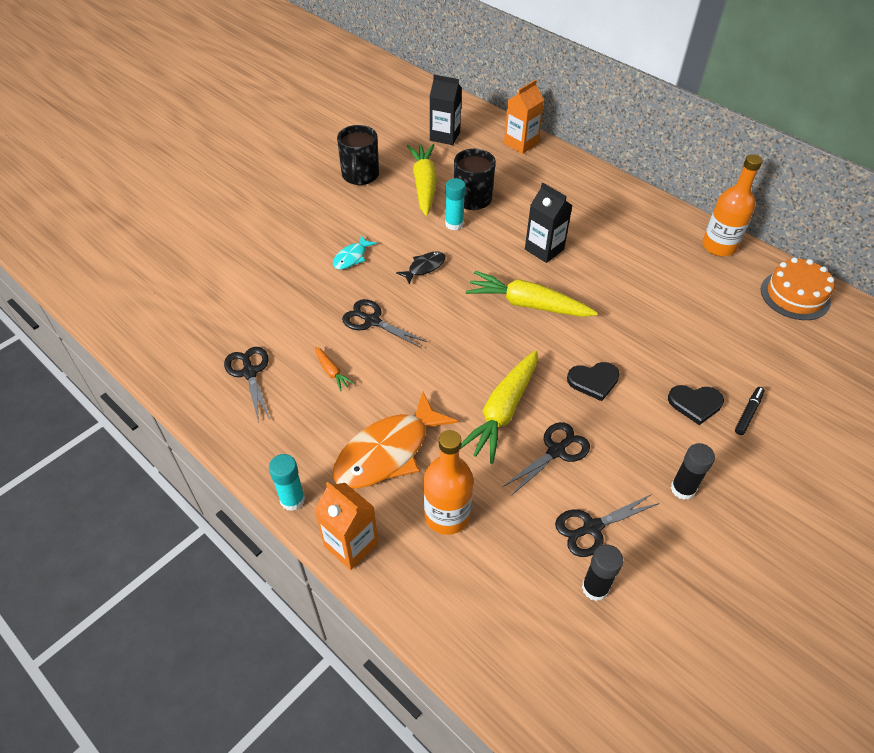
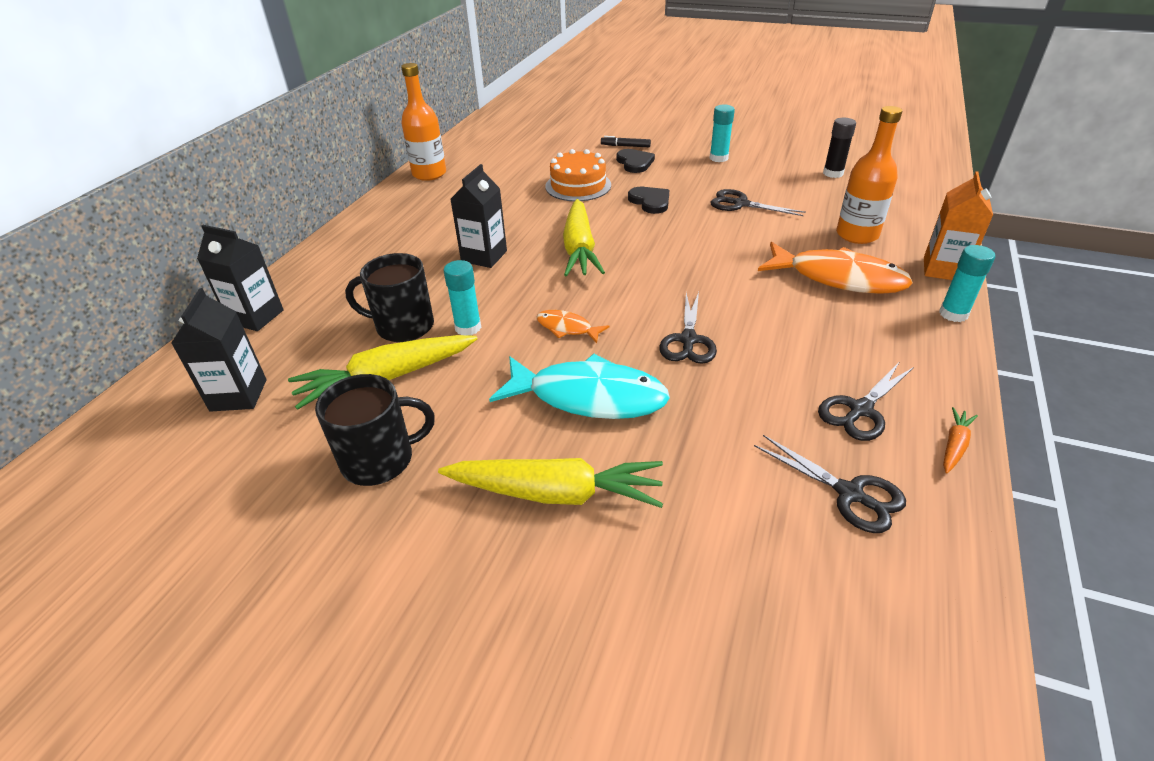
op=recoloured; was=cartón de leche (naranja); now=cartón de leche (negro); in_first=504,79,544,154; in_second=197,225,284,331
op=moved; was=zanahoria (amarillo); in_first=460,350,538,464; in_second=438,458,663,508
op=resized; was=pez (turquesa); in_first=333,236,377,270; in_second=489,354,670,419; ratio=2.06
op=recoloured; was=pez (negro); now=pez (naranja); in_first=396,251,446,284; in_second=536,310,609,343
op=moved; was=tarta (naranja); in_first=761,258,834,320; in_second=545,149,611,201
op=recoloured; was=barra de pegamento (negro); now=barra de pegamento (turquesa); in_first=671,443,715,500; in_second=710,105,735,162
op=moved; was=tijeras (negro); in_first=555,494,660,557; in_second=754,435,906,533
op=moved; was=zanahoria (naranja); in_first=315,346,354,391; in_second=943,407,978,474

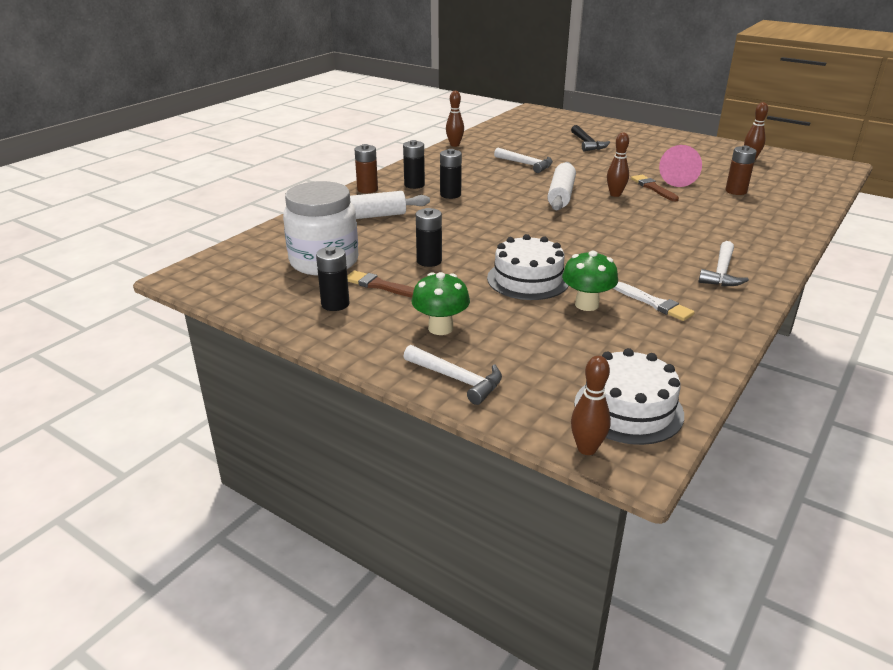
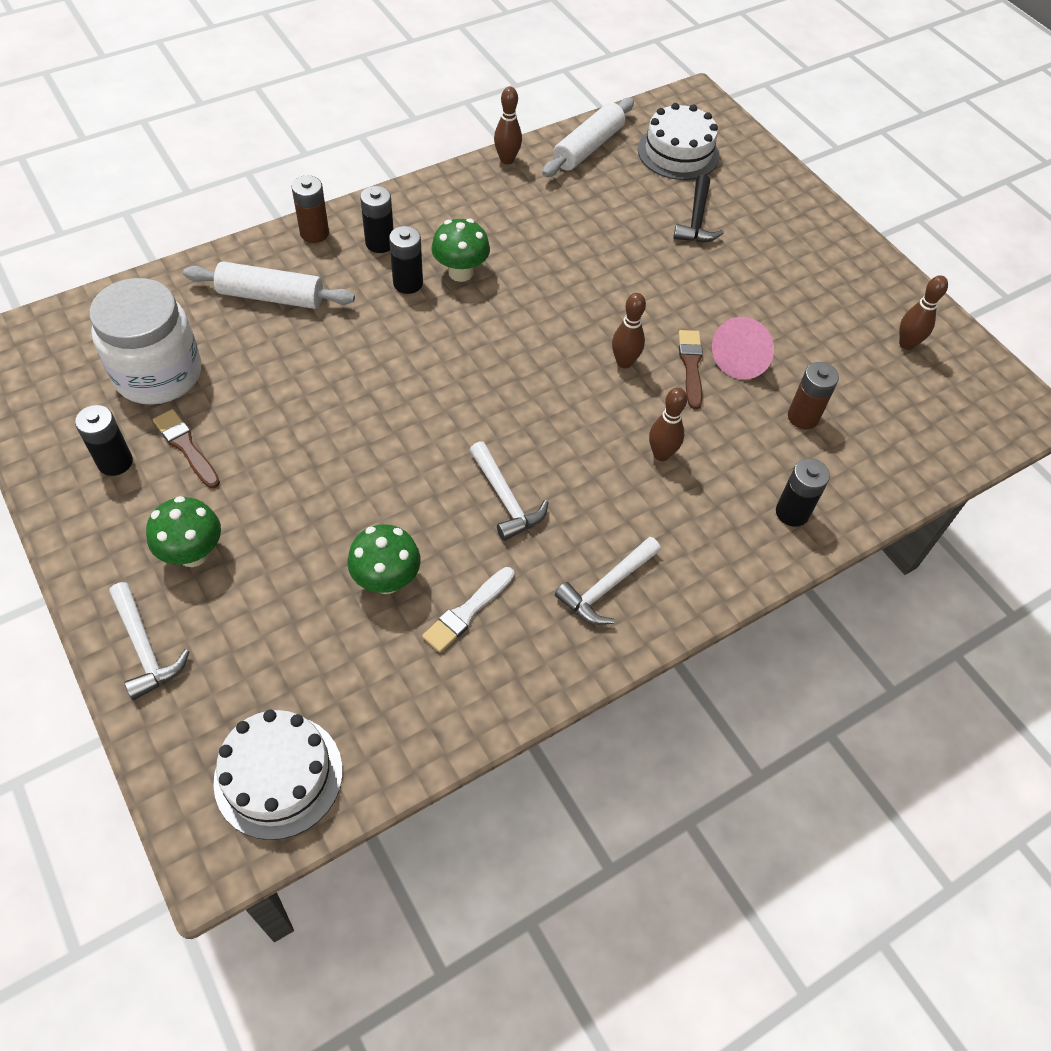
op=turned; was=pincel (blanco); in_first=614,282,695,321; in_second=422,567,514,653; clockwise=60
op=added; now=seta (verde); in_second=431,218,490,282
op=moved; was=martillo (blanco); in_first=494,148,553,173; in_second=469,441,549,541
op=moved; was=rodillo (blanco); in_first=547,162,576,211; in_second=542,98,634,177
op=moved; was=tarta (blanco); in_first=487,234,569,300; in_second=638,103,720,180
op=moved; was=bolo (marrón); in_first=571,356,611,455; in_second=649,388,687,461
op=moved; was=pila (negro); in_first=416,208,442,267; in_second=776,458,830,527

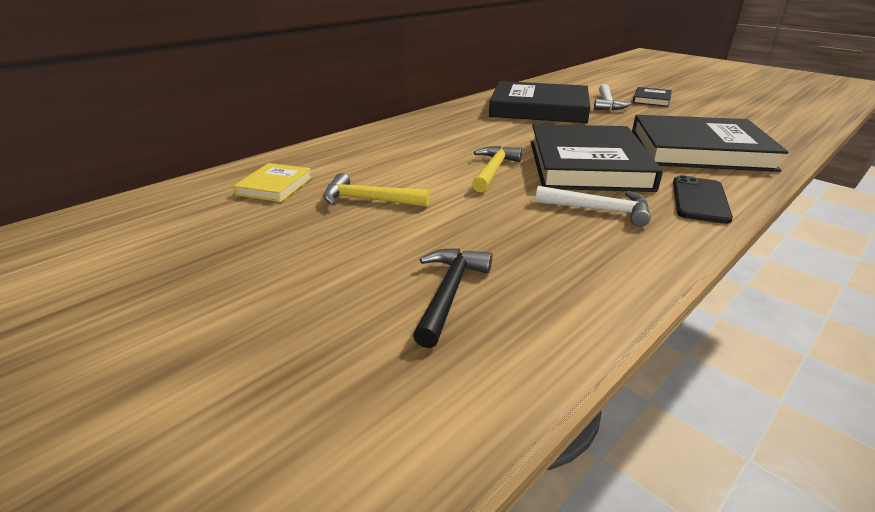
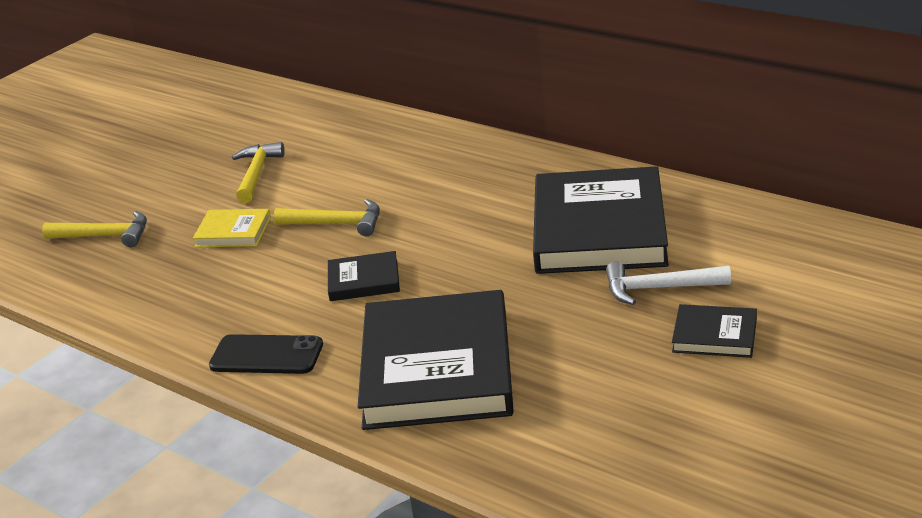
op=recoloured; was=martillo (negro); now=martillo (amarillo); in_first=413,248,492,348; in_second=42,211,147,247
op=moved; was=libro (amarillo); in_first=233,163,312,202; in_second=193,209,271,247
op=resized; was=libro (negro); in_first=531,124,663,192; in_second=328,251,400,301; ratio=0.45
op=removed; was=martillo (blanco); in_first=535,186,651,227

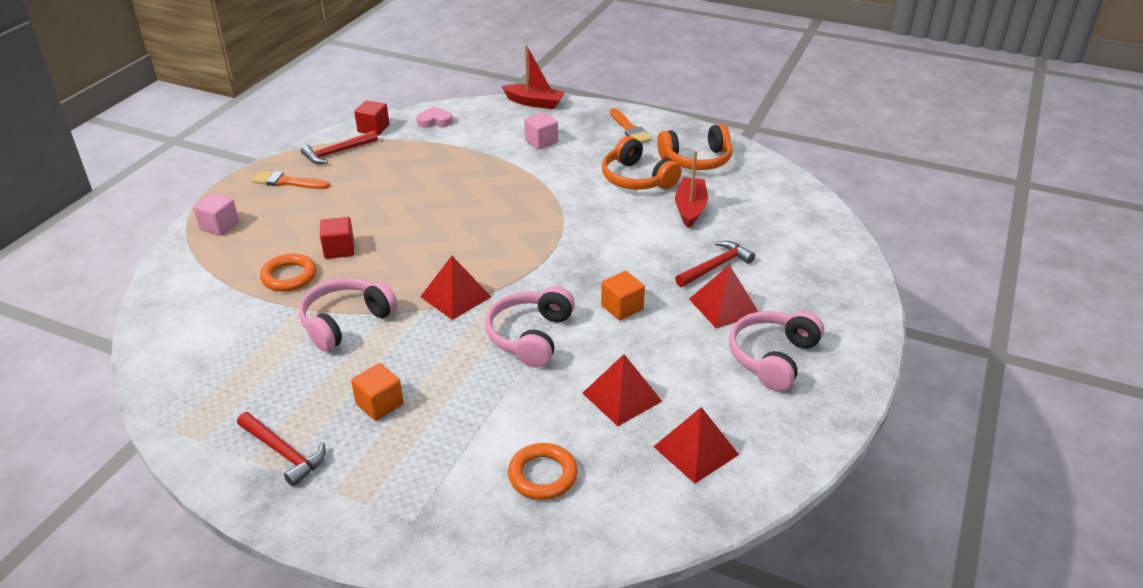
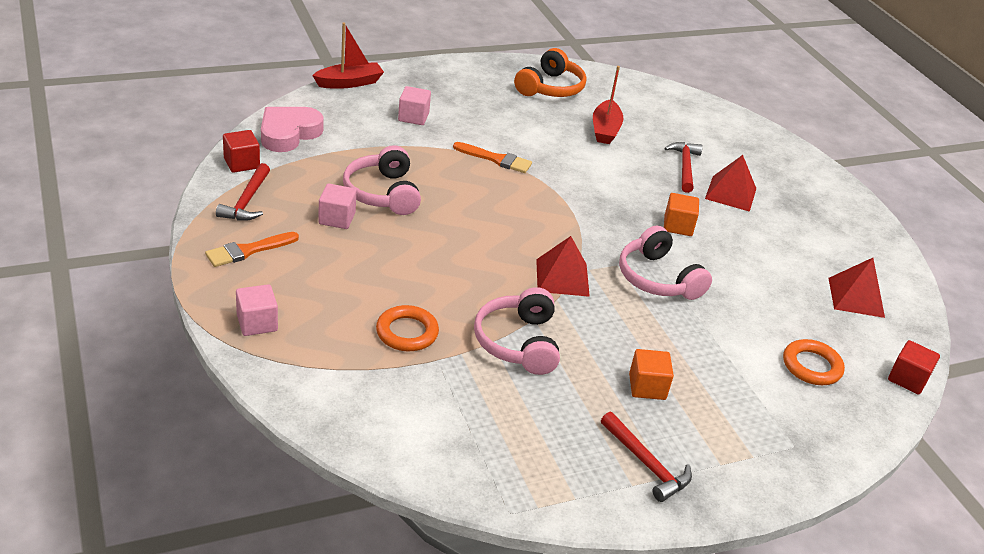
op=resized; was=corazón (rosa); in_first=416,107,453,128; in_second=261,107,324,152; ratio=1.72
op=added; now=cubo (rosa); in_second=318,184,356,229
op=moved; was=auriculares (rosa); in_first=729,311,824,391; in_second=343,145,421,215
op=moved; was=pincel (naranja); in_first=610,108,651,143; in_second=453,142,532,173
op=turned; was=barco (rojo); in_first=675,151,708,228; in_second=593,66,623,144; clockwise=-135
op=turned; was=martillo (rojo); in_first=237,412,326,486; in_second=601,412,692,502; clockwise=60
op=moved; was=cubo (rojo); in_first=320,217,354,259; in_second=888,340,940,395
op=removed; was=pirámide (rojo); in_first=582,354,662,426
op=removed; was=auriculares (naranja); in_first=602,136,681,190

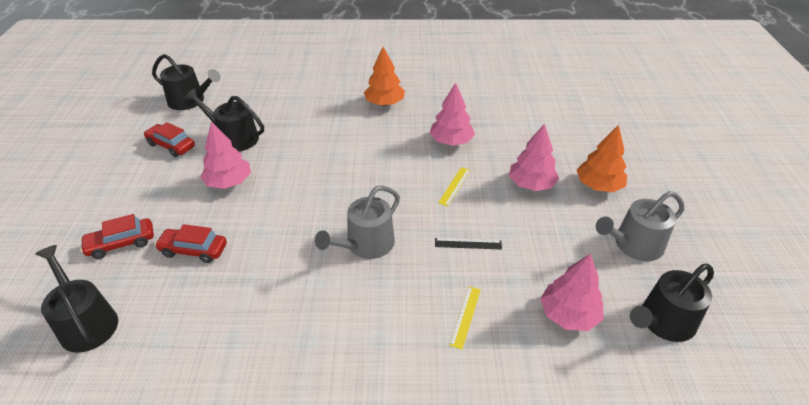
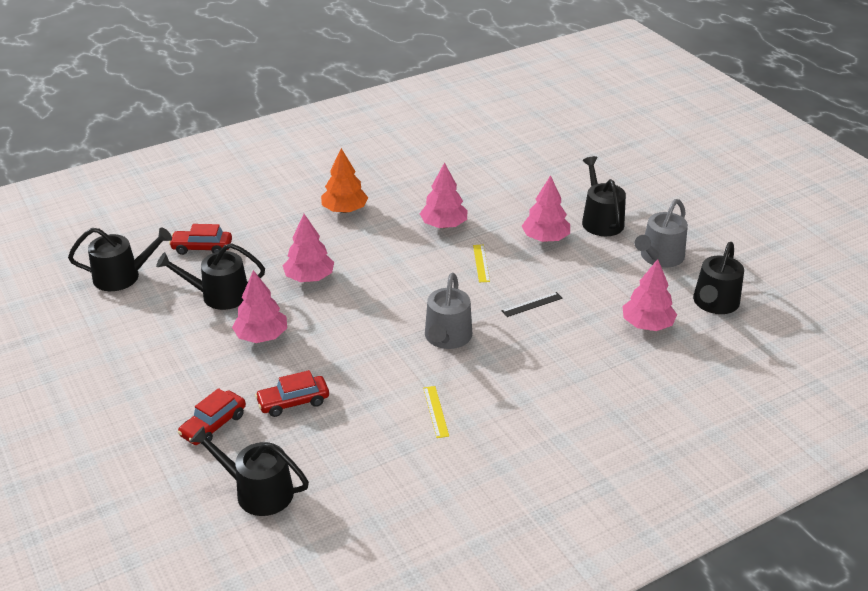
op=moved; was=coche (rojo); in_first=144,122,195,157; in_second=169,224,232,255
op=added; now=árbol (rosa); in_second=283,214,334,282
op=moved; was=regla (amarillo); in_first=449,286,481,349; in_second=423,386,449,438
op=replaced; was=árbol (naranja); now=regadera (negro); in_first=577,125,627,192; in_second=582,156,626,236

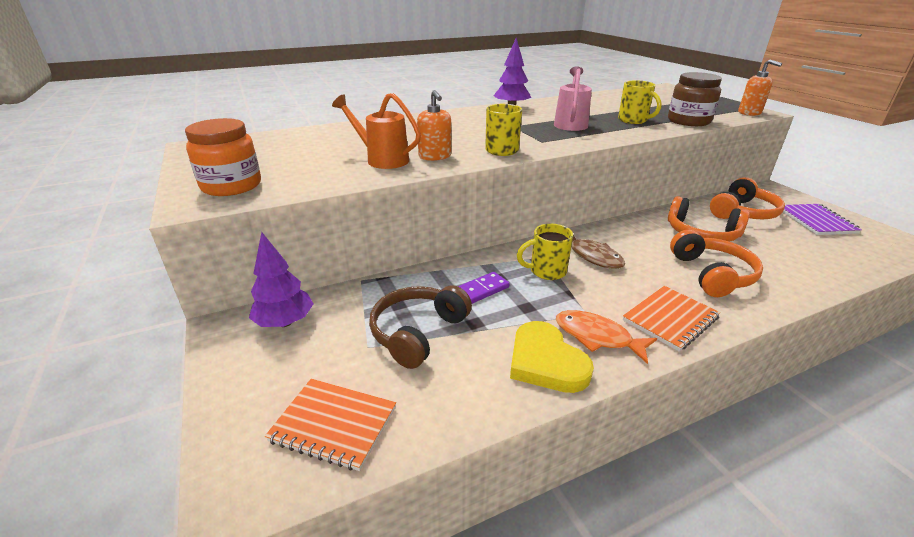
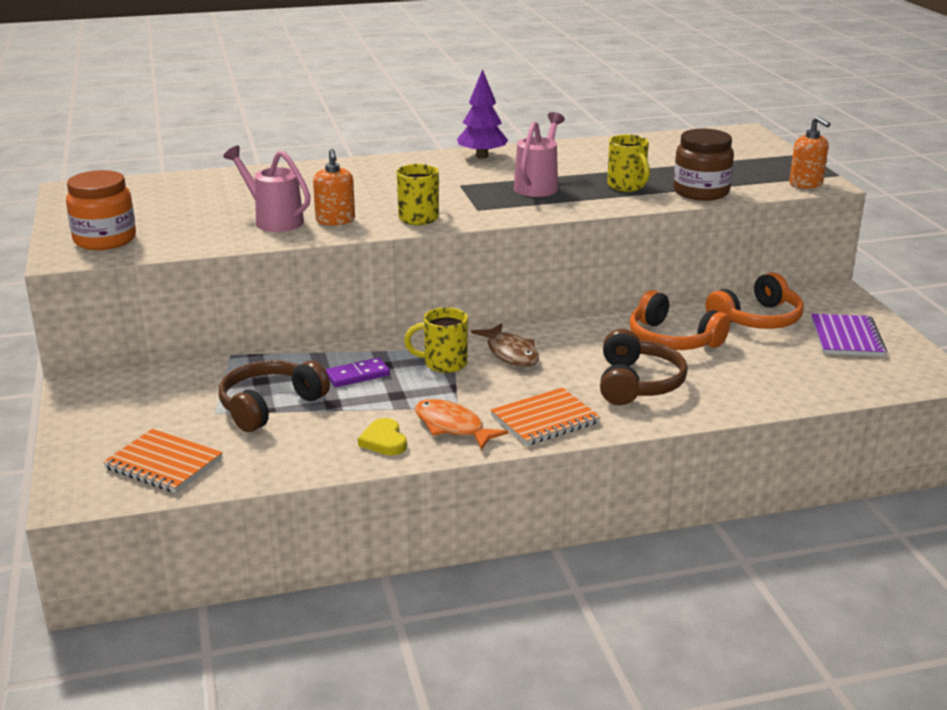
op=recoloured; was=regadera (naranja); now=regadera (rosa); in_first=332,93,421,169; in_second=223,146,311,232
op=resized; was=corazón (amarillo); in_first=510,321,594,393; in_second=358,418,407,455; ratio=0.6
op=recoloured; was=auriculares (naranja); now=auriculares (marrón); in_first=670,230,763,297; in_second=600,329,688,405
op=removed; was=árbol (morado); in_first=249,232,313,327

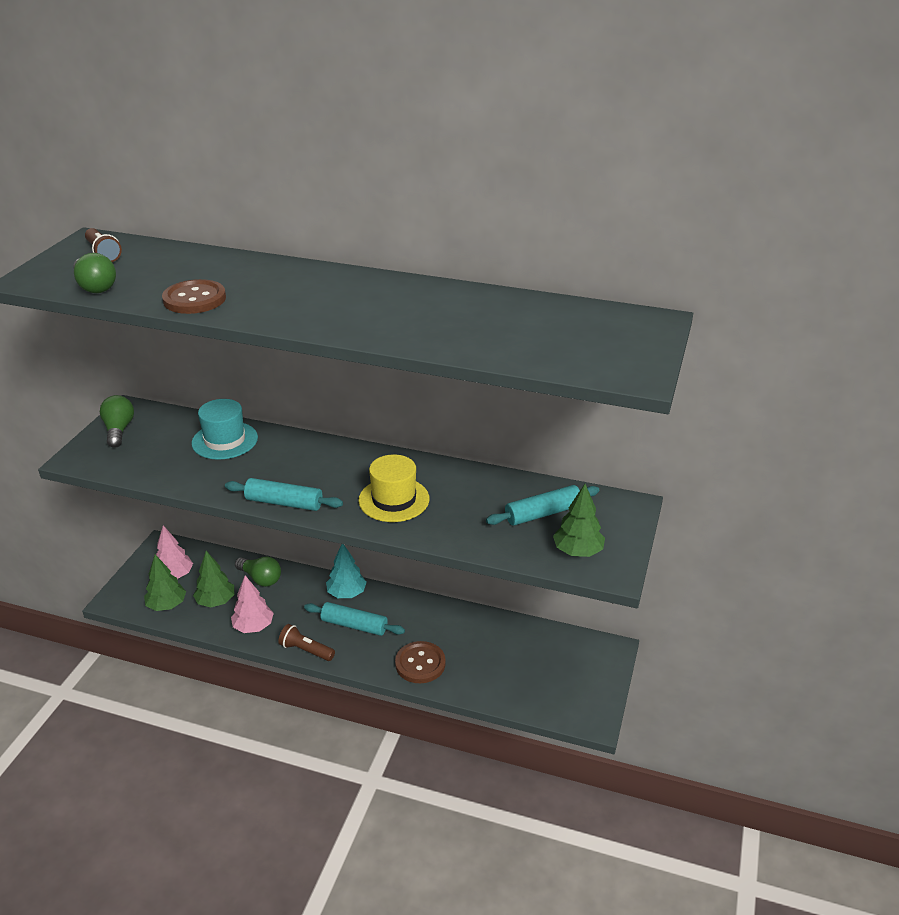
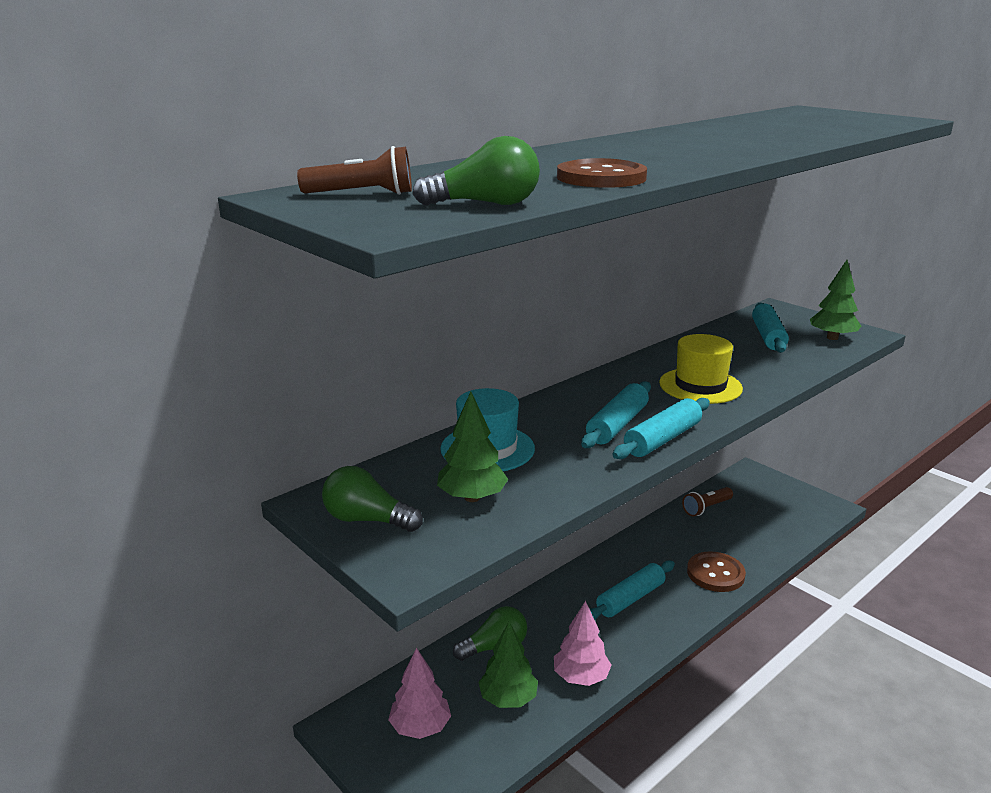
op=moved; was=árbol (verde); in_first=144,555,186,611; in_second=437,392,508,502
op=added; now=rodillo (turquesa); in_second=581,381,651,448
op=moved; was=lámpara de mano (marrón); in_first=278,624,335,661; in_second=682,487,733,516
op=removed; was=árbol (turquesa); in_first=326,544,366,598

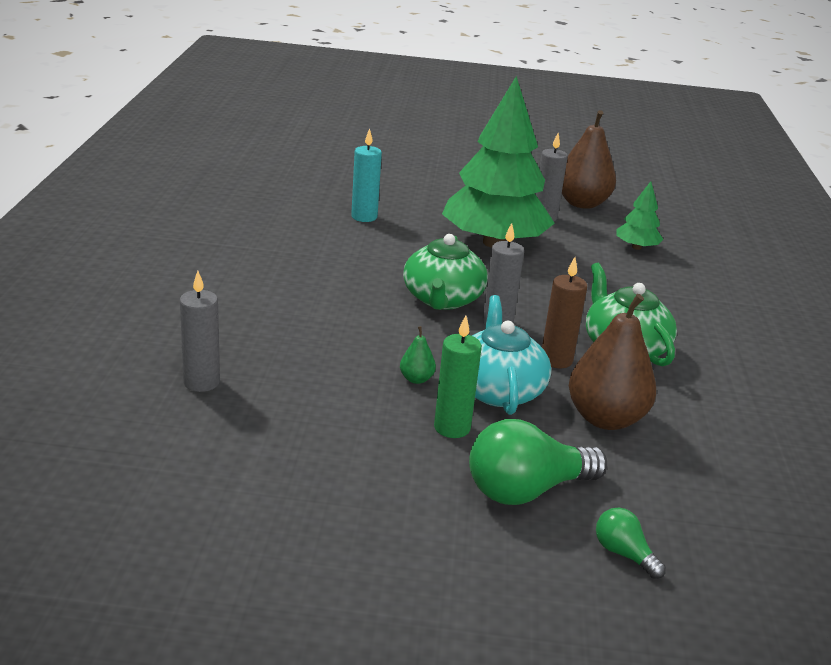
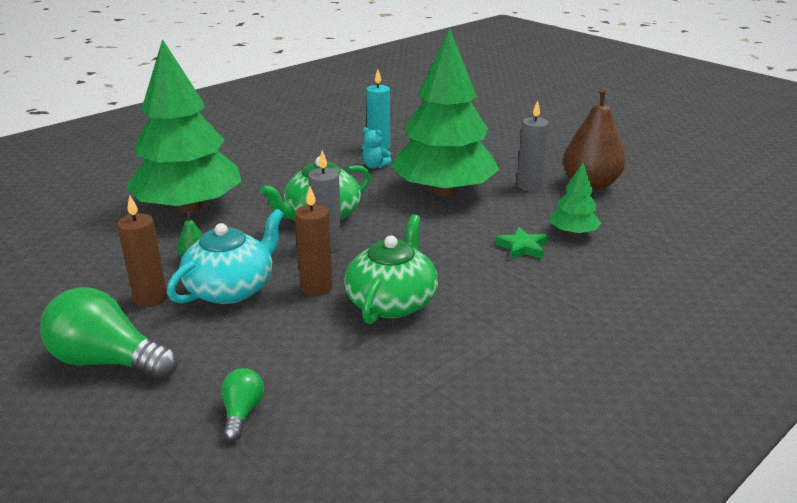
op=recoloured; was=vela (verde); now=vela (marrón); in_first=434,315,482,438; in_second=117,195,167,307
op=added; now=árbol (verde); in_second=126,39,242,213
op=moved; was=bombilla (verde); in_first=596,508,666,579; in_second=221,368,264,441
op=added; now=osito (turquesa); in_second=362,127,392,169
op=added; now=estrella (verde); in_second=495,227,547,259
op=removed; was=vela (gris); in_first=180,271,220,392
op=removed; was=pera (marrón); in_first=569,294,656,430

